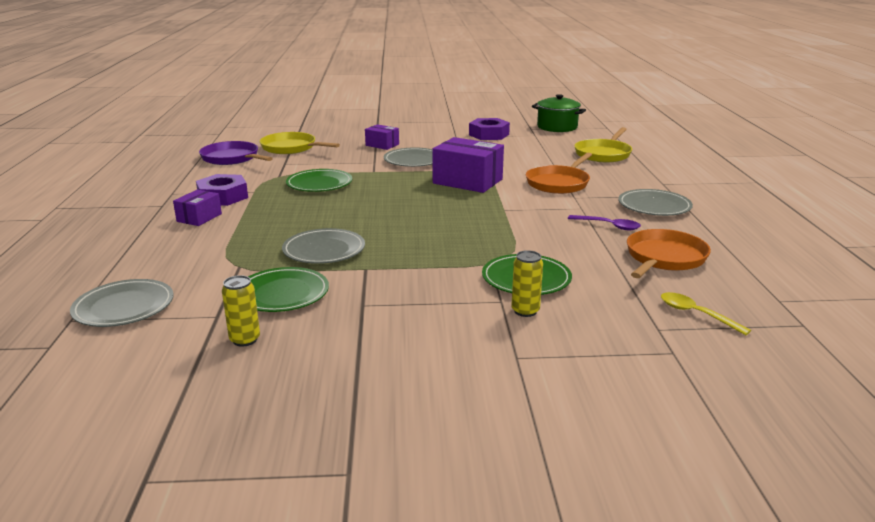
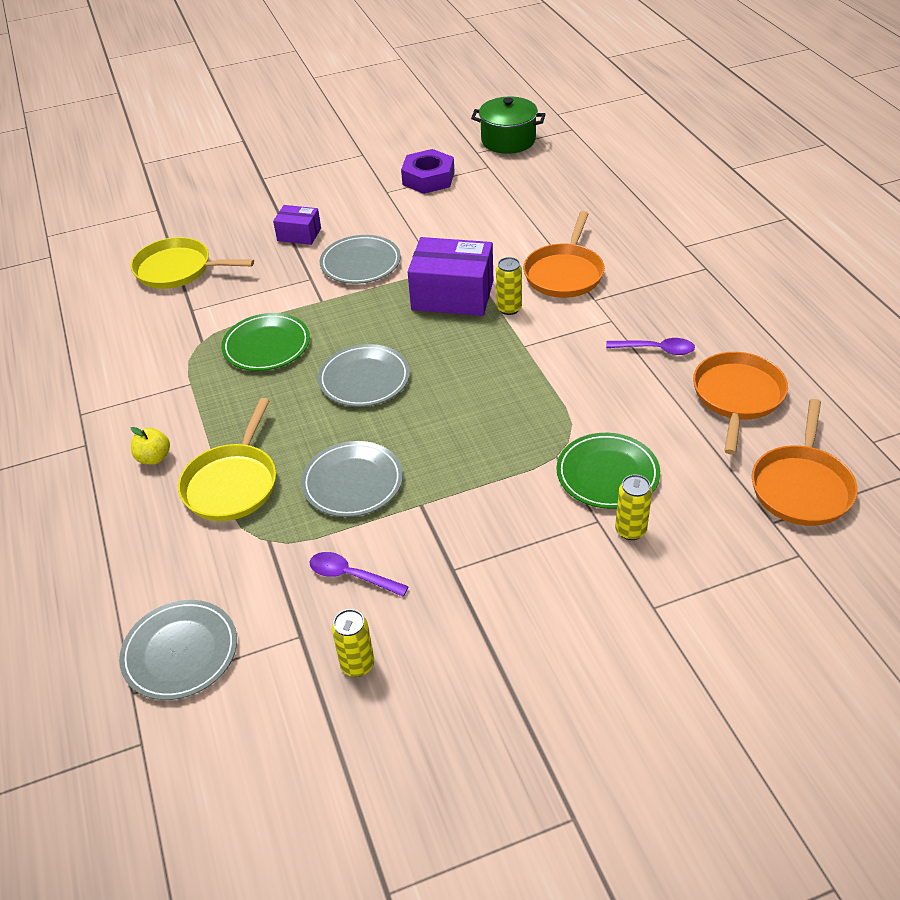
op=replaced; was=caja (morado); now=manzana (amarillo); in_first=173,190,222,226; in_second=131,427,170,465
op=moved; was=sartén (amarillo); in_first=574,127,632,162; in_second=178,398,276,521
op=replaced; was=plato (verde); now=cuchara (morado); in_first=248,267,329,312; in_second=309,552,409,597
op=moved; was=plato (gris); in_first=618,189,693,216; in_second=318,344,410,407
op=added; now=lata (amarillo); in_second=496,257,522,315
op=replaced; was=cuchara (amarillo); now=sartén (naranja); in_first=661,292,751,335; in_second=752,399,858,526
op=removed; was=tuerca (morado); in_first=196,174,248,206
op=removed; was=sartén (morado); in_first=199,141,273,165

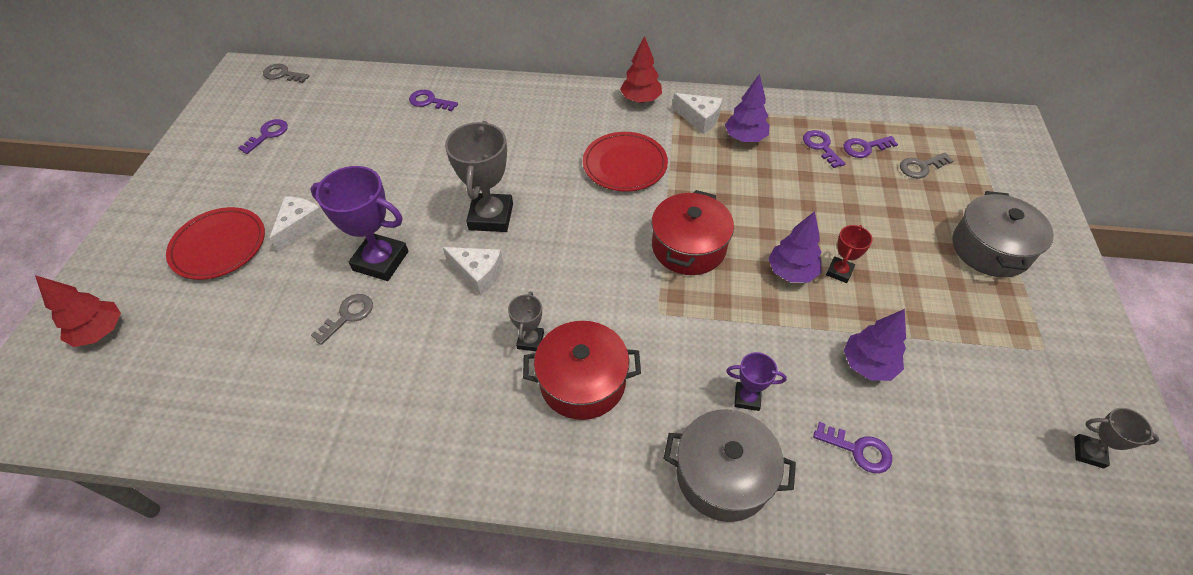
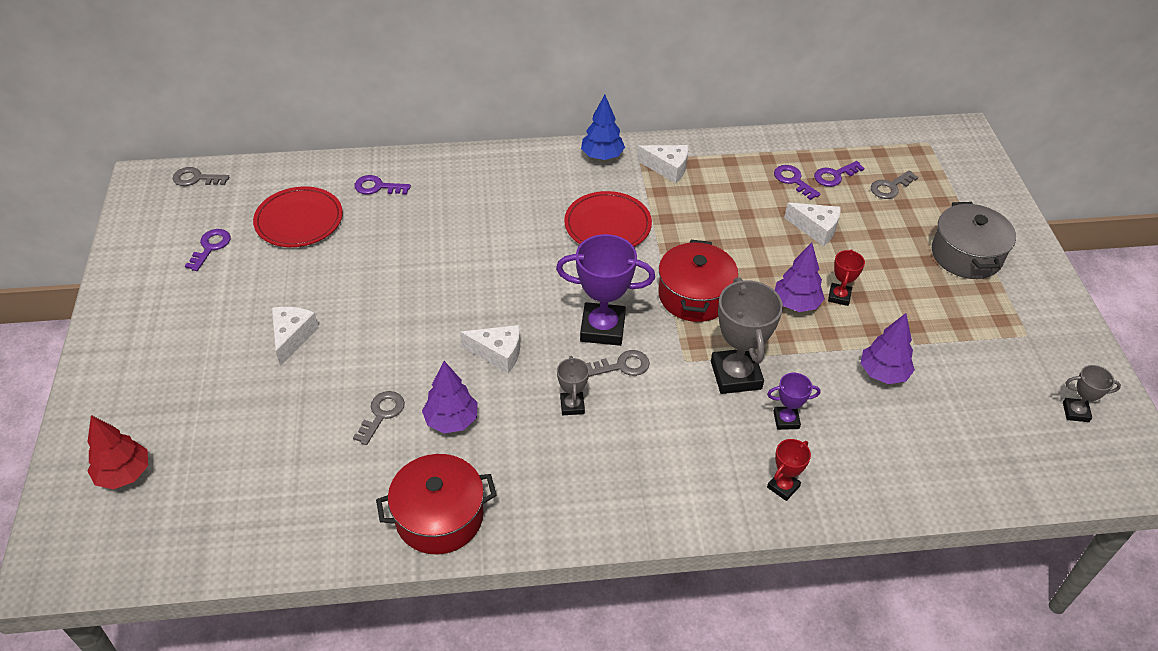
op=moved; was=plato (rojo); in_first=166,207,265,280; in_second=253,186,343,247
op=moved; was=olla (rojo); in_first=523,321,641,420; in_second=376,454,497,554
op=moved; was=árbol (morado); in_first=725,74,770,142; in_second=422,361,478,433
op=moved; was=trofeo (morado); in_first=310,166,408,281; in_second=556,234,655,346
op=recoloured; was=árbol (rojo); now=árbol (azul); in_first=620,36,662,103; in_second=581,95,625,160
op=added; now=llave (gris); in_second=586,350,650,377
op=moved; was=trofeo (gris); in_first=445,121,513,232; in_second=711,277,783,394
op=replaced; was=olla (gris); now=trofeo (rojo); in_first=663,409,796,522; in_second=767,439,811,501
op=added; now=queso (blanco); in_second=784,203,841,246
op=removed; was=llave (morado); in_first=813,422,892,473

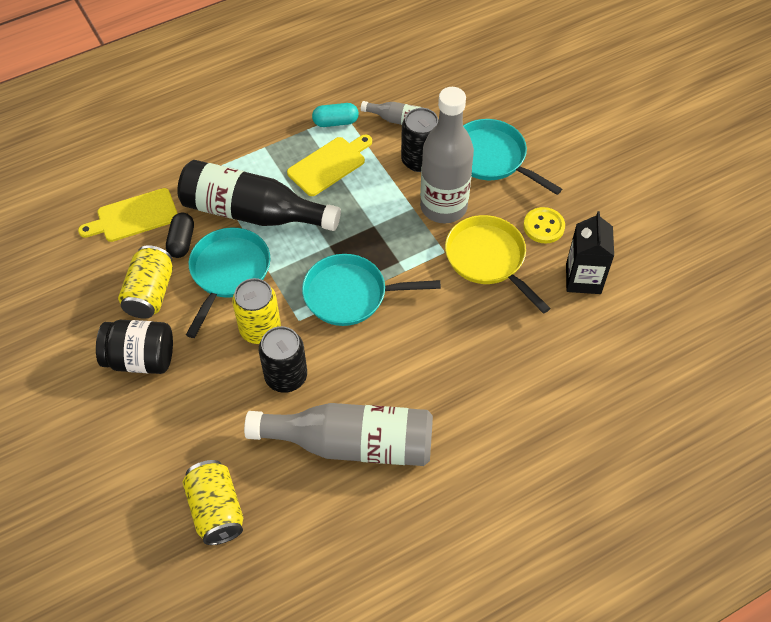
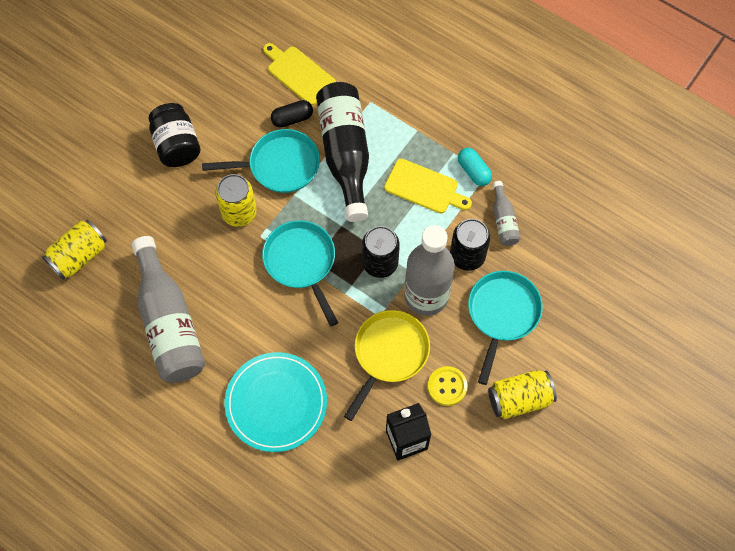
op=added; now=plato (turquesa); in_second=224,352,327,452
op=moved; was=lata (negro); in_first=259,326,307,393; in_second=362,226,400,278
op=moved; was=lata (amarillo); in_first=118,245,173,319; in_second=488,370,557,419

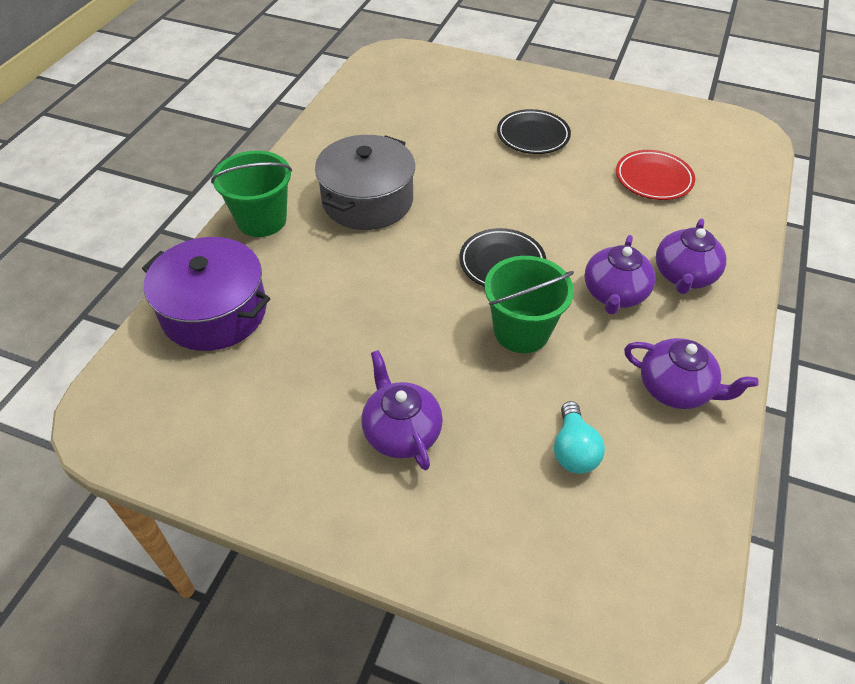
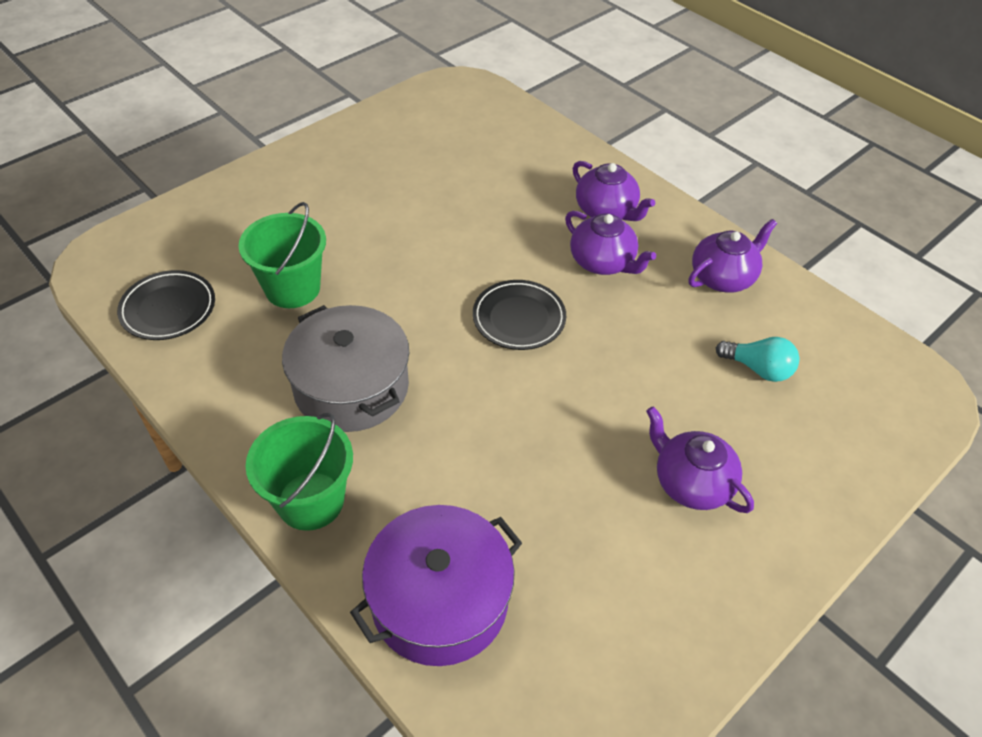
op=moved; was=plato (negro); in_first=497,109,571,154; in_second=117,270,215,340
op=moved; was=balde (verde); in_first=484,256,574,353; in_second=238,202,326,308
op=turned; was=tetera (morado); in_first=361,350,443,470; in_second=646,406,754,513; clockwise=45
op=removed; was=plato (rojo); in_first=616,150,695,200

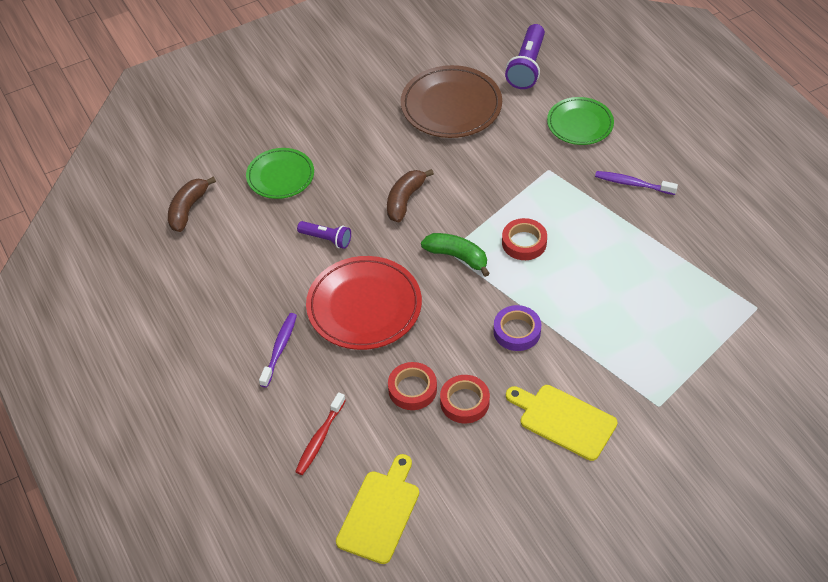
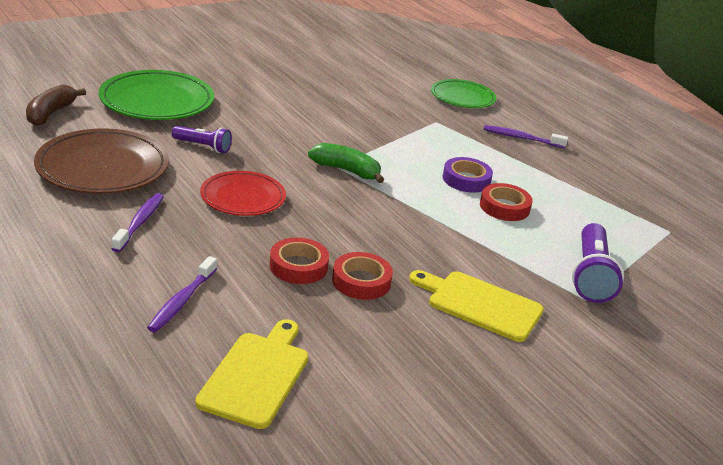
op=moved; was=plato (marrón); in_first=401,65,502,138; in_second=34,128,169,194
op=resized; was=plato (verde); in_first=246,148,314,199; in_second=99,70,214,120; ratio=1.55
op=recoloured; was=cepillo de dientes (rojo); now=cepillo de dientes (morado); in_first=295,392,346,475; in_second=147,256,217,332
op=resized; was=plato (rojo); in_first=306,256,422,350; in_second=200,171,286,216; ratio=0.64
op=moved; was=cinta adhesiva (morado); in_first=493,305,541,351; in_second=443,157,493,193
op=moved; was=cinta adhesiva (rojo); in_first=502,218,547,260; in_second=480,183,533,221
op=moved; was=lámpara de mano (morado); in_first=505,24,545,89; in_second=572,223,624,303
op=removed; was=plátano (marrón); in_first=387,169,434,222

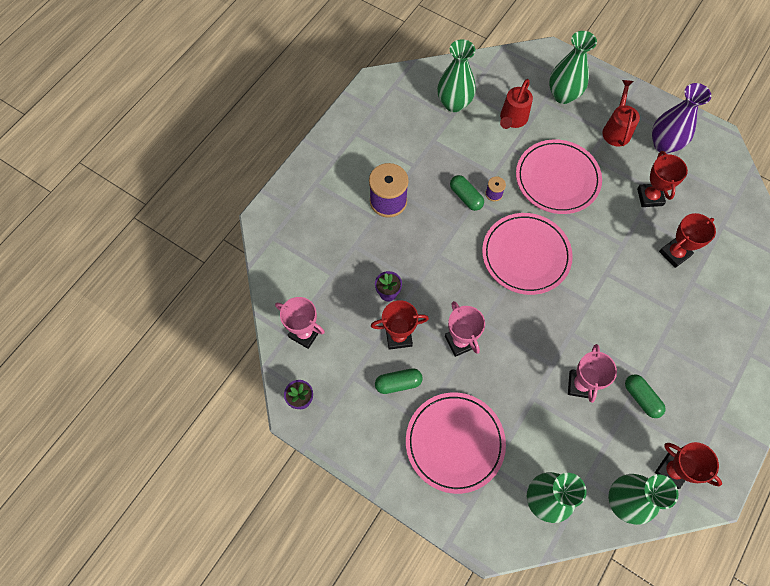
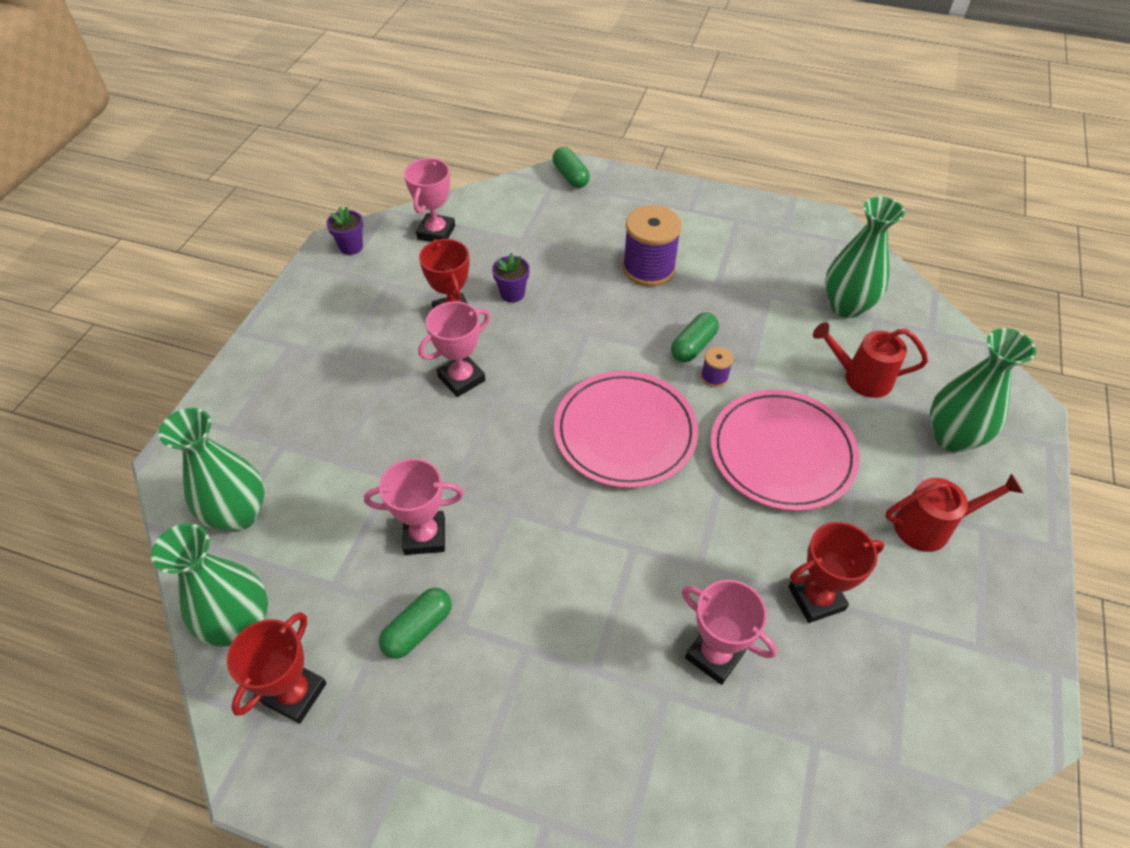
op=moved; was=cápsula (verde); in_first=375,368,423,394; in_second=552,147,590,188
op=recoloured; was=trofeo (rojo); now=trofeo (rosa); in_first=659,213,716,268; in_second=682,580,777,685
op=removed; was=plato (rosa); in_first=406,393,506,494
op=removed; was=florero (morado); in_first=652,83,711,154

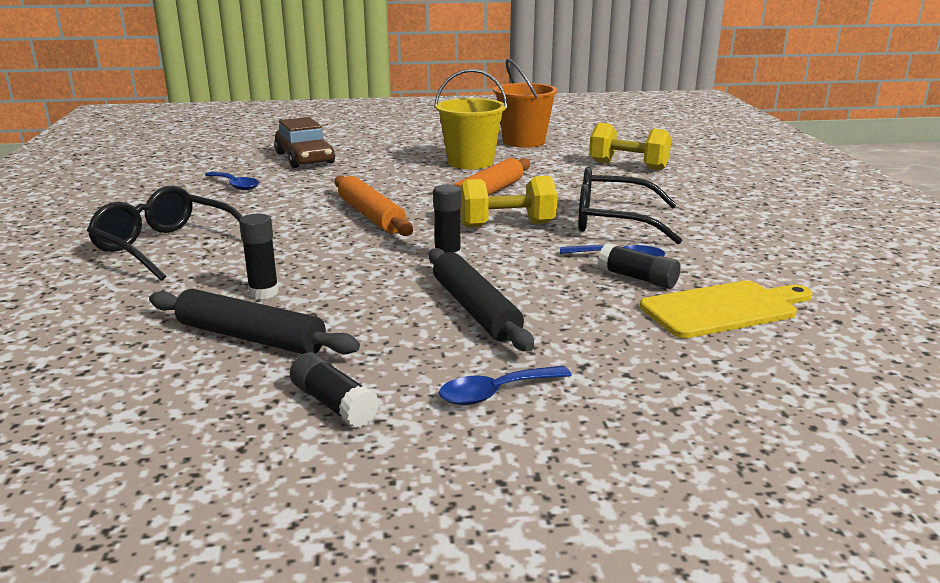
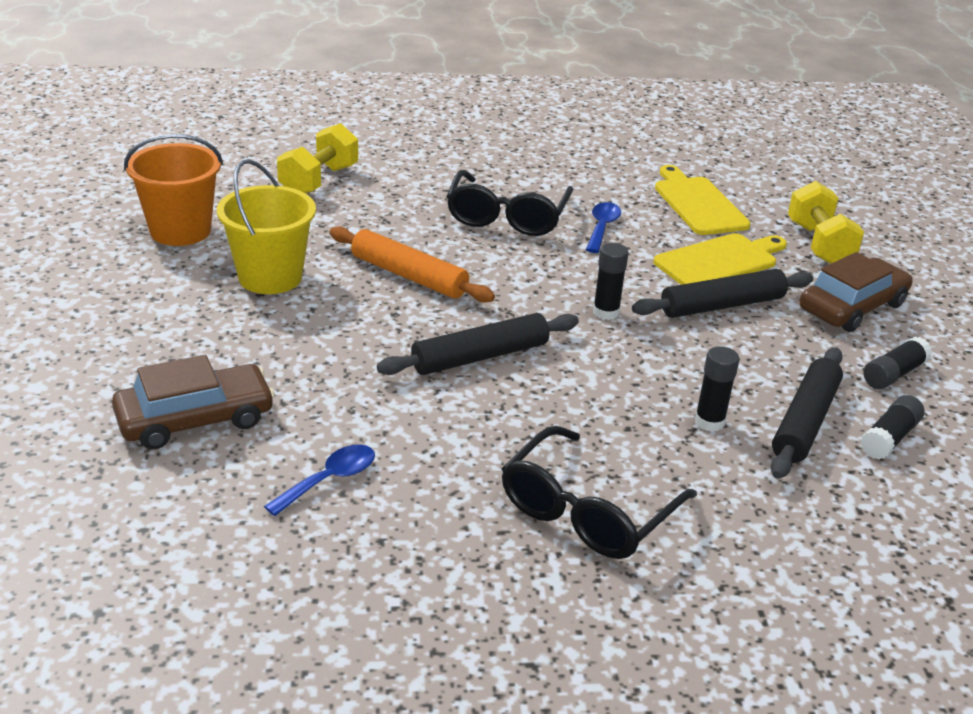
op=recoloured; was=rodillo (naranja); now=rodillo (negro); in_first=334,175,413,236; in_second=377,313,579,375
op=added; now=tabla de cortar (amarillo); in_second=653,233,787,285
op=moved; was=mancuerna (amarillo); in_first=460,176,558,228; in_second=788,181,864,264
op=replaced; was=cuchara (azul); now=coche (marrón); in_first=439,366,572,405; in_second=800,252,913,332
op=moved; was=barra de pegamento (negro); in_first=598,243,680,289; in_second=860,395,924,459

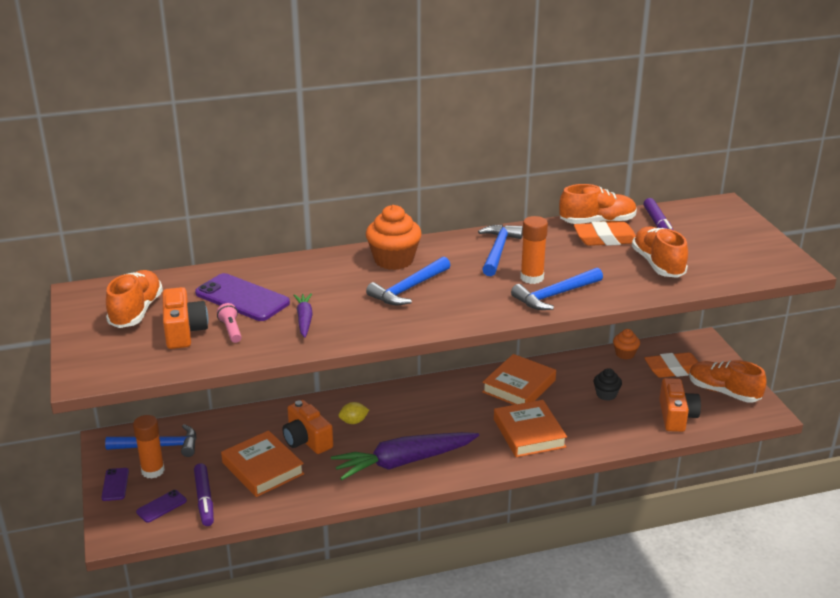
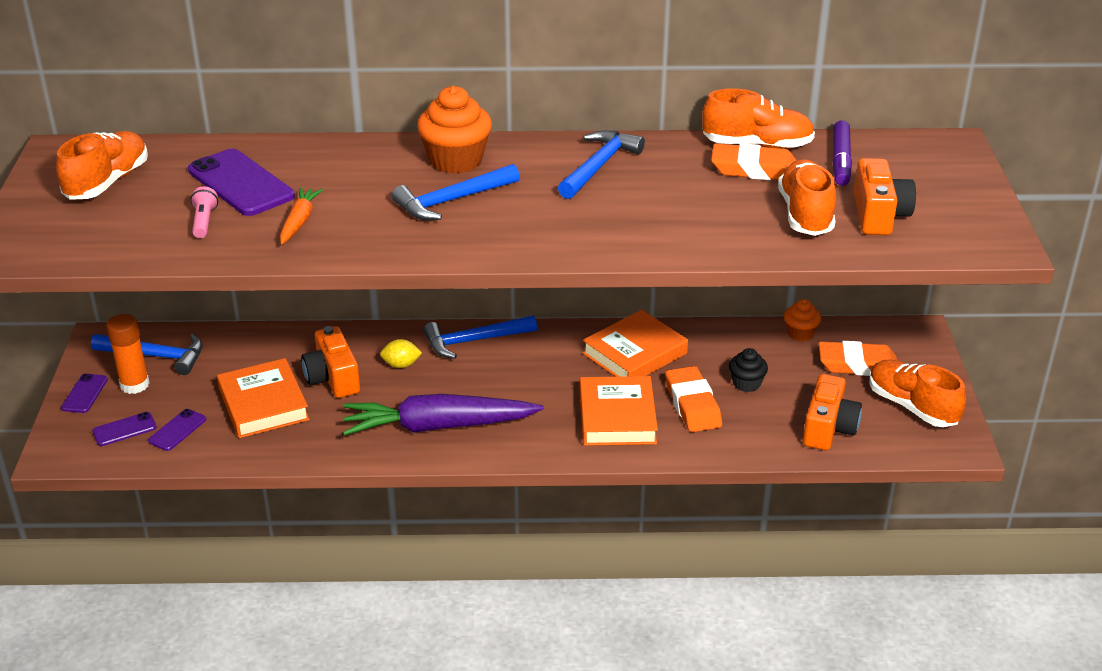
op=replaced; was=rotulador (morado); now=móvil (morado); in_first=194,463,214,526; in_second=148,409,206,451
op=recoloured; was=zanahoria (morado); now=zanahoria (naranja); in_first=294,293,313,338; in_second=280,187,323,244
op=moved; was=martillo (azul); in_first=511,267,603,310; in_second=423,315,537,359
op=added; now=goma de borrar (naranja); in_second=665,366,722,432
op=moved; was=cámara (naranja); in_first=162,287,208,349; in_second=854,158,916,235
op=removed; was=barra de pegamento (naranja); in_first=520,216,548,284

